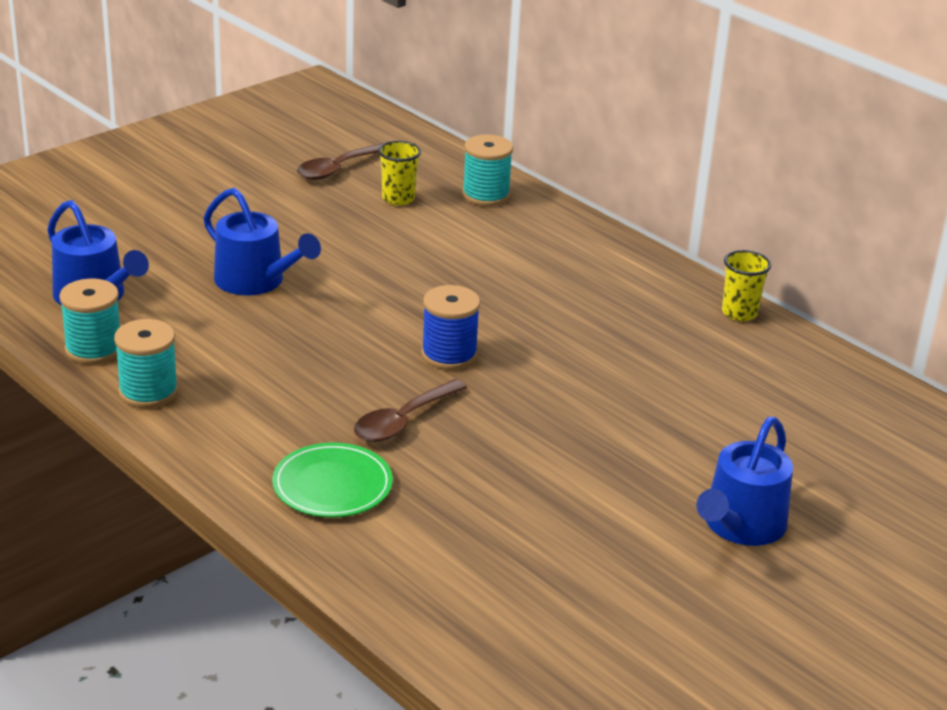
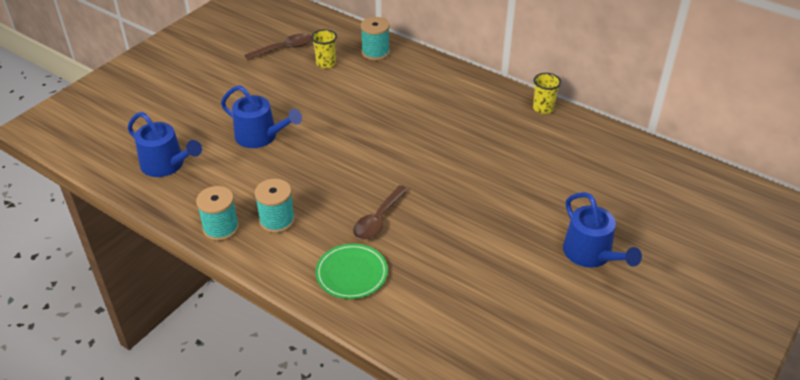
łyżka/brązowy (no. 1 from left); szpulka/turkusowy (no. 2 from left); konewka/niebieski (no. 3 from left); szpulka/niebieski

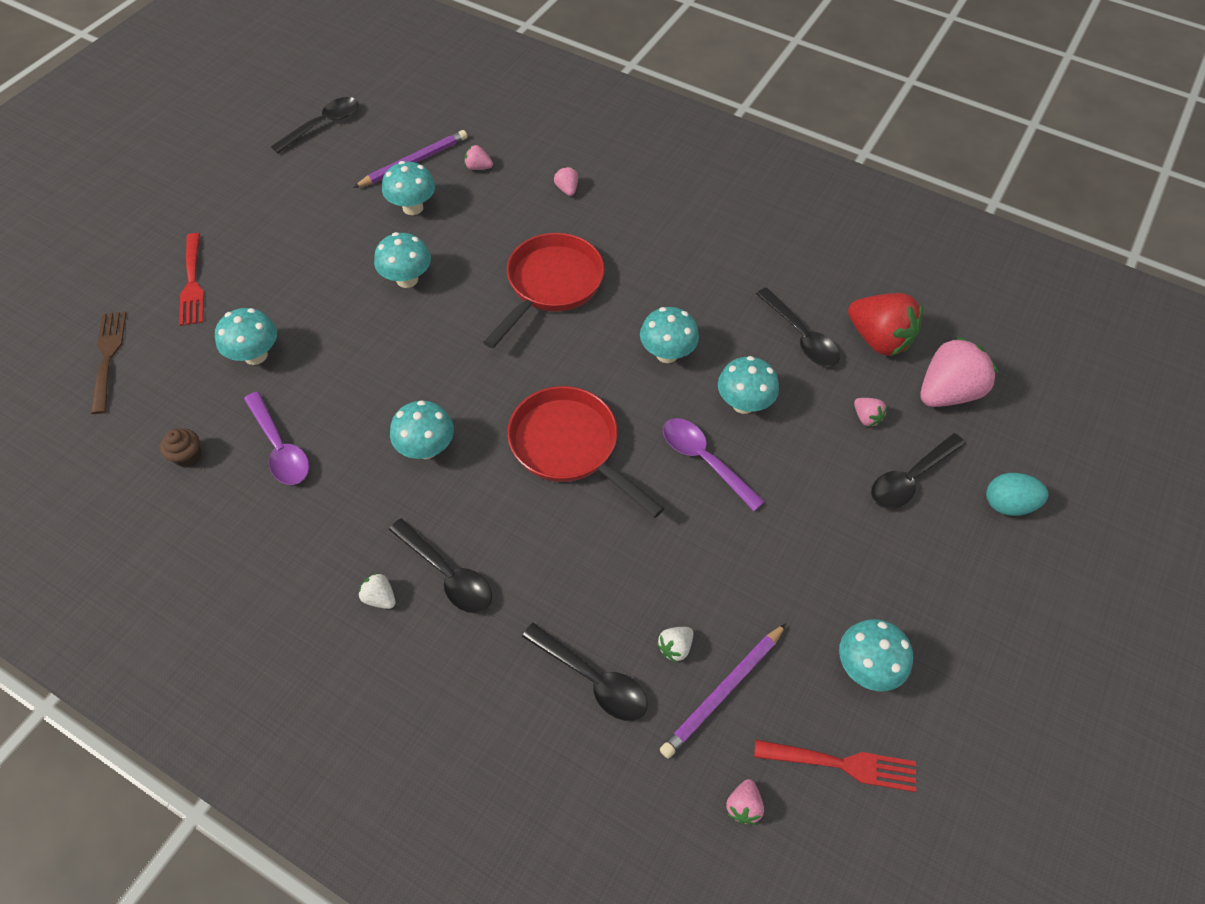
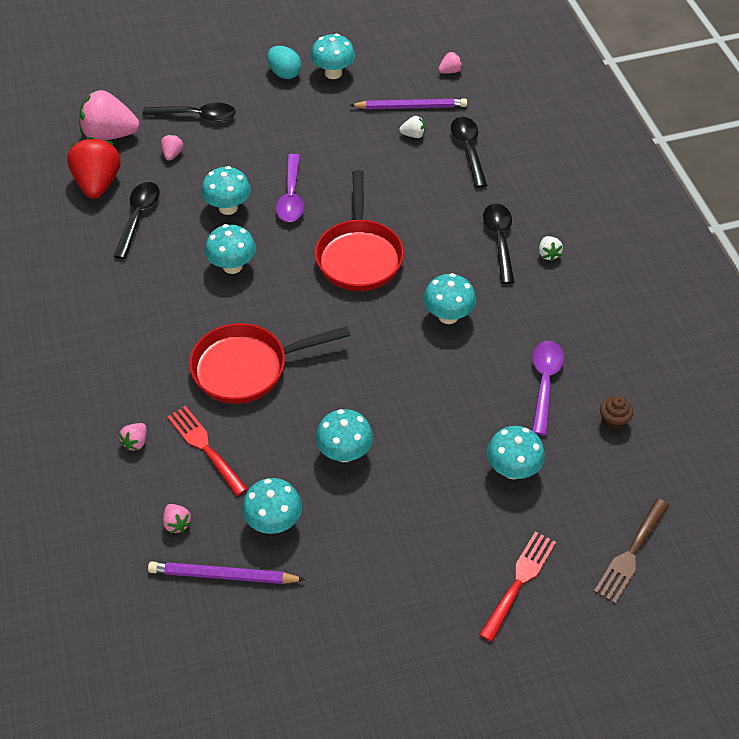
widelec/czerwony (no. 1 from left); jajko/turkusowy; łyżka/czarny (no. 1 from left in the first image)

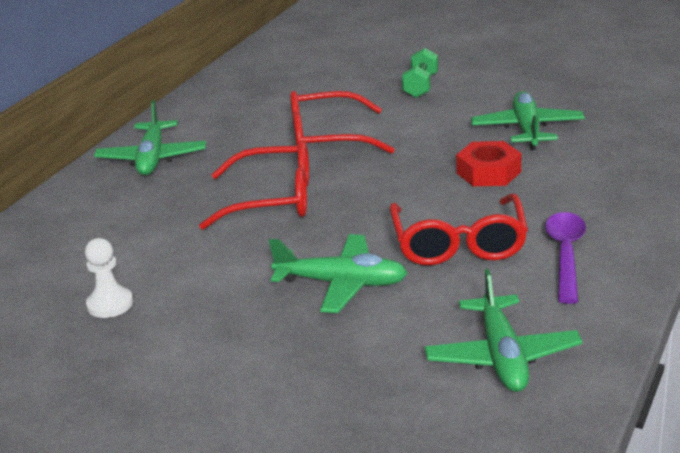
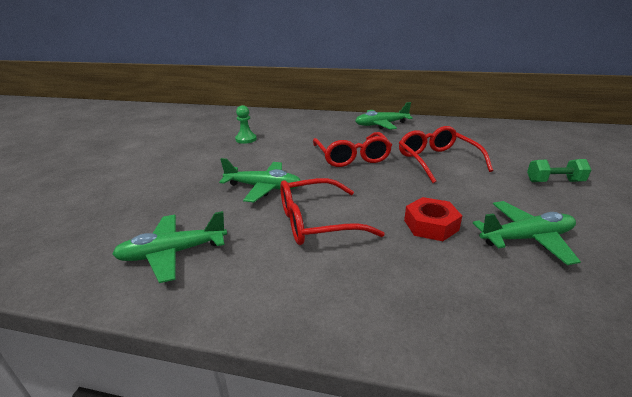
samolot/zielony (no. 2 from left); pionek/zielony; łyżka/fioletowy

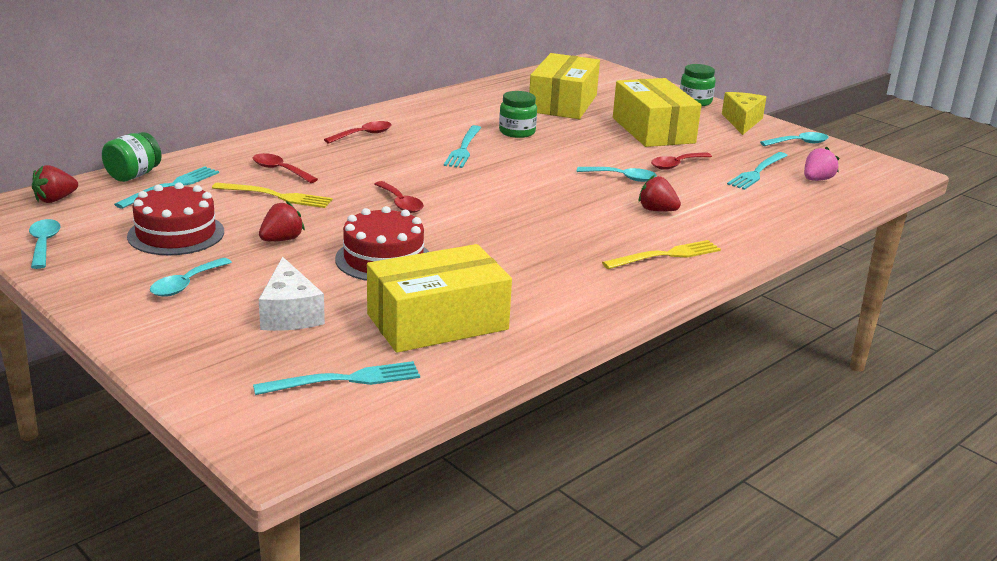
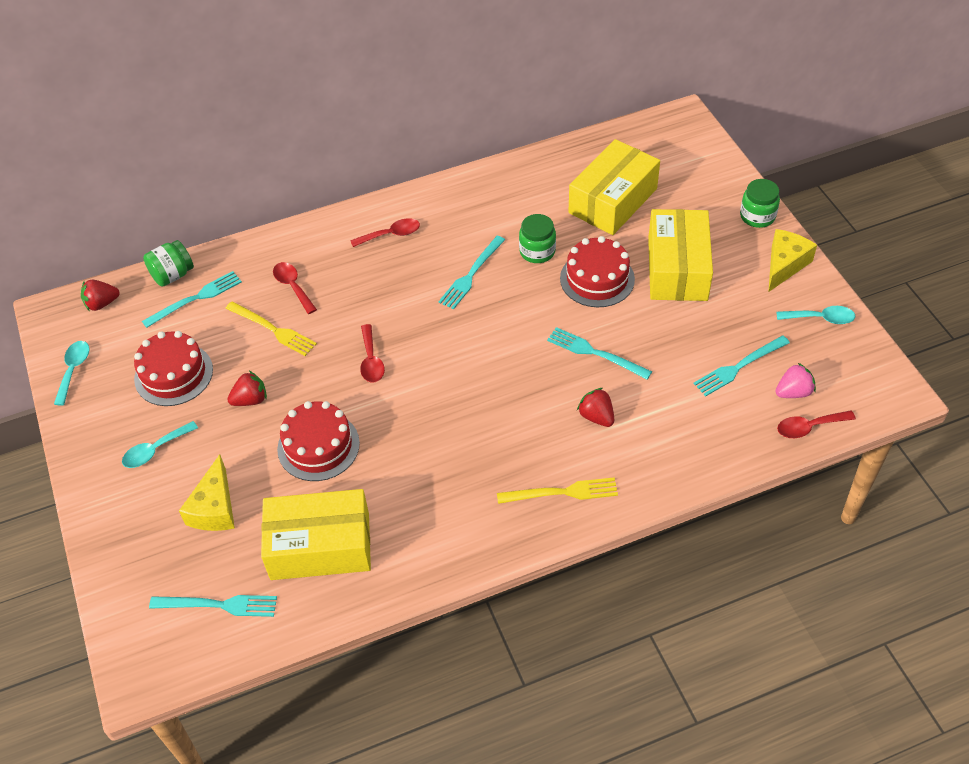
ser/żółty (no. 1 from left); widelec/turkusowy (no. 4 from left); tort/czerwony (no. 3 from left); łyżka/czerwony (no. 4 from left)

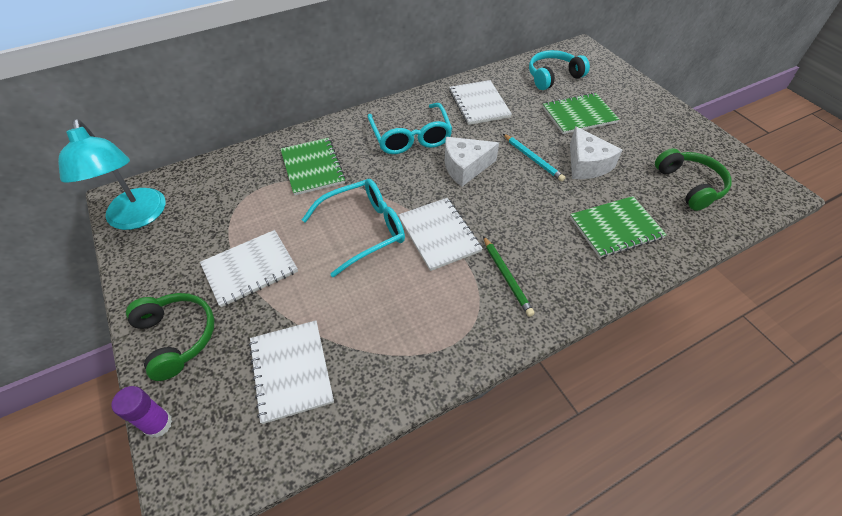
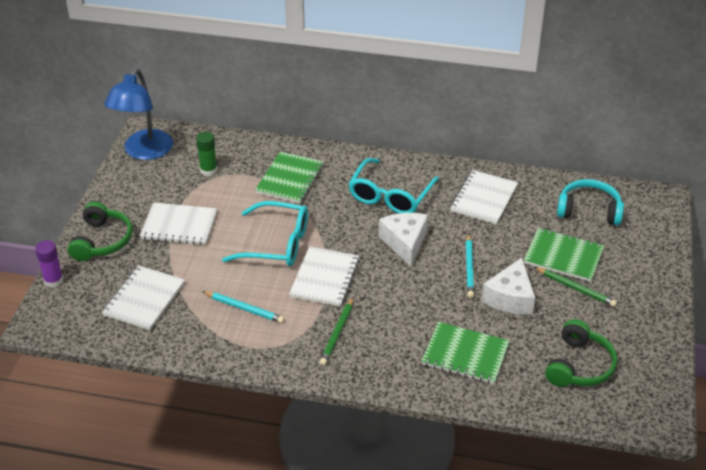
lampka/niebieski; klej w sztyfcie/zielony; ołówek/turkusowy (no. 1 from left); ser/biały (no. 1 from left); ołówek/zielony (no. 2 from left)

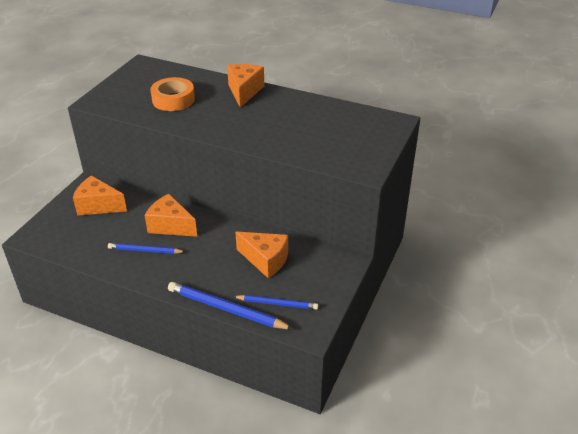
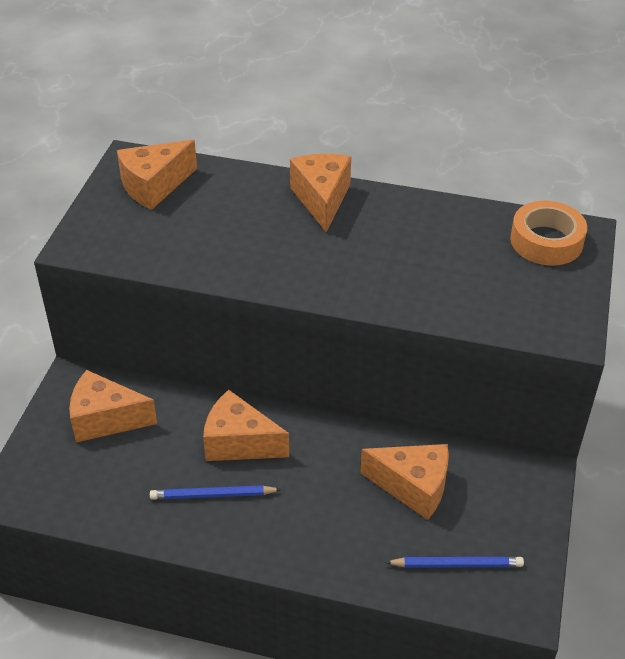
ser/pomarańczowy (no. 2 from left); taśma klejąca/pomarańczowy; ołówek/niebieski (no. 2 from left in the first image)

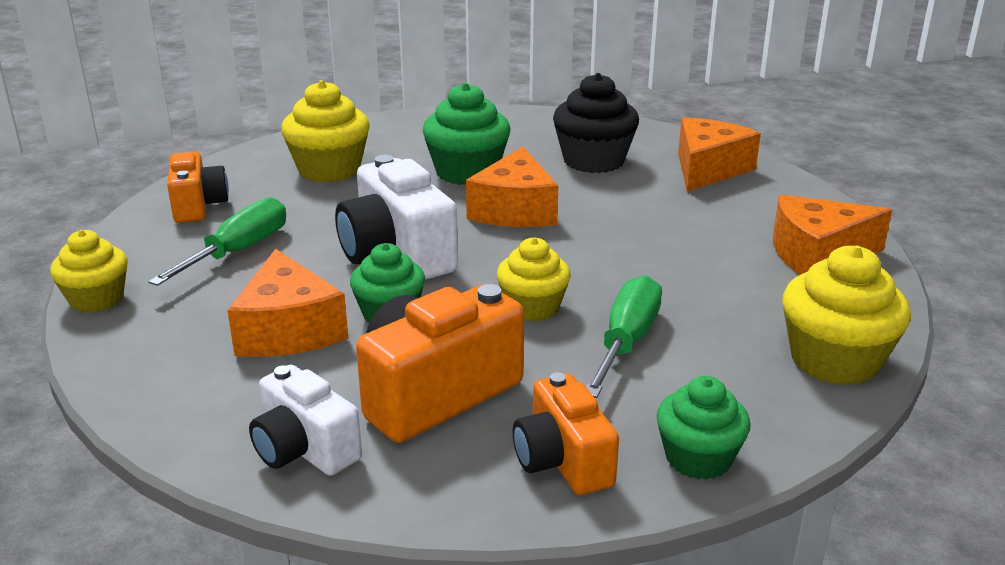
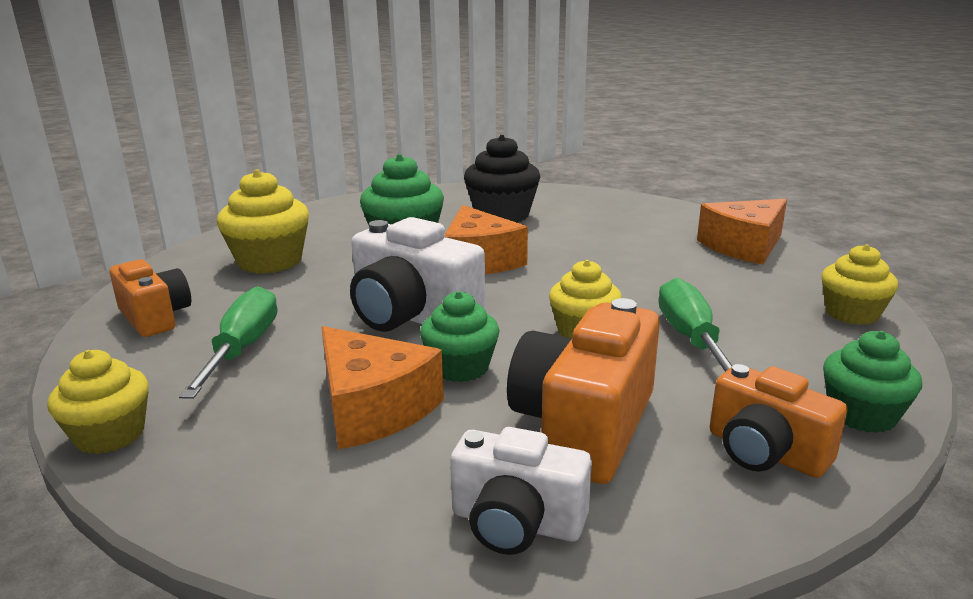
muffinka/żółty (no. 4 from left); ser/pomarańczowy (no. 3 from left in the first image)

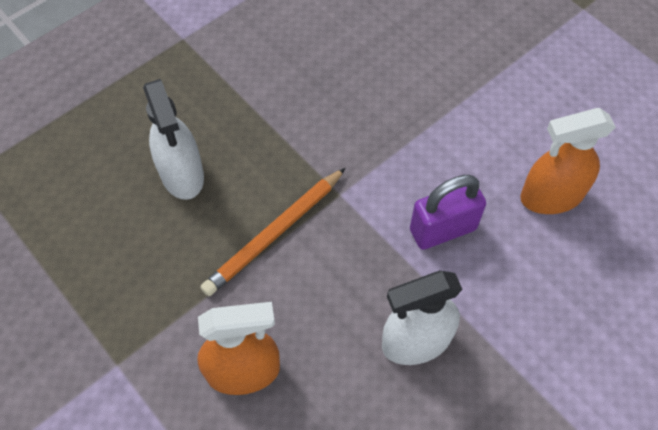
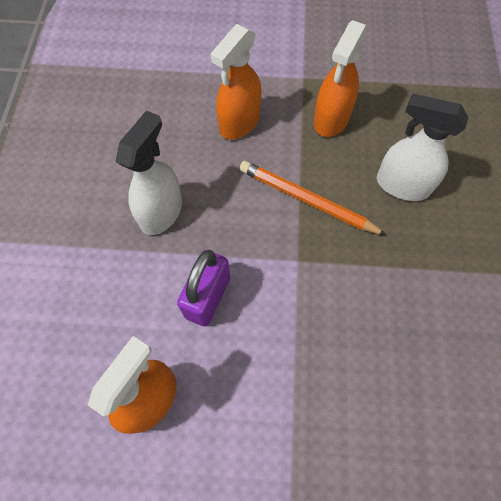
ołówek/pomarańczowy; spryskiwacz/pomarańczowy (no. 3 from left)

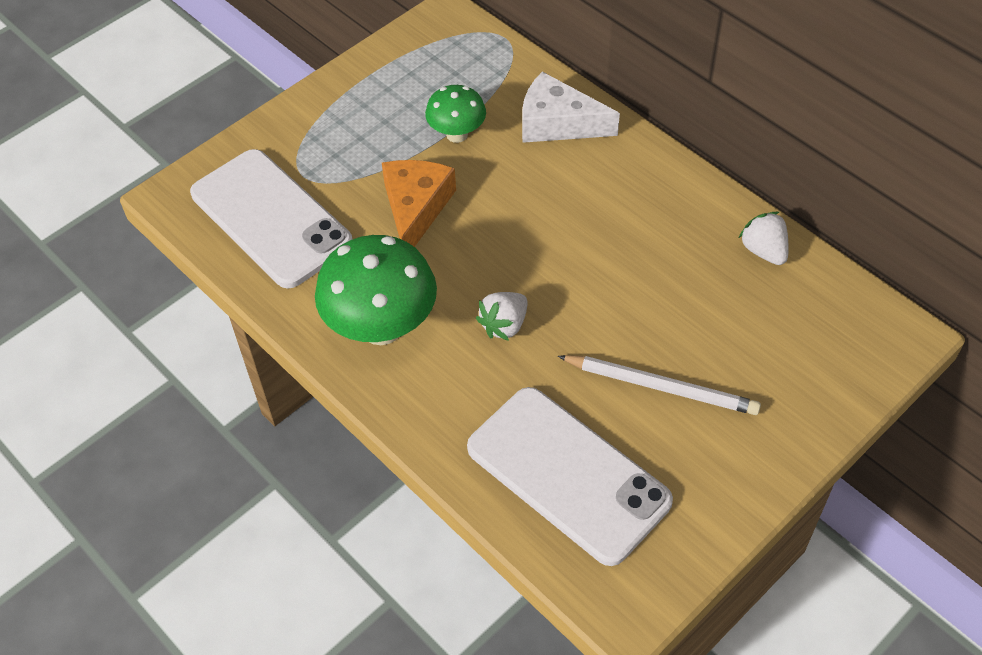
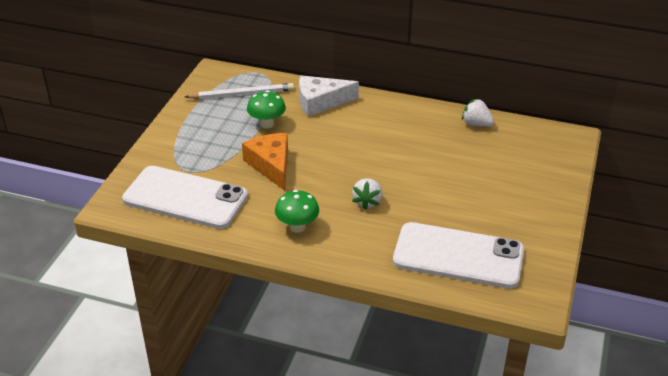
ołówek/biały; grzyb/zielony (no. 2 from left)

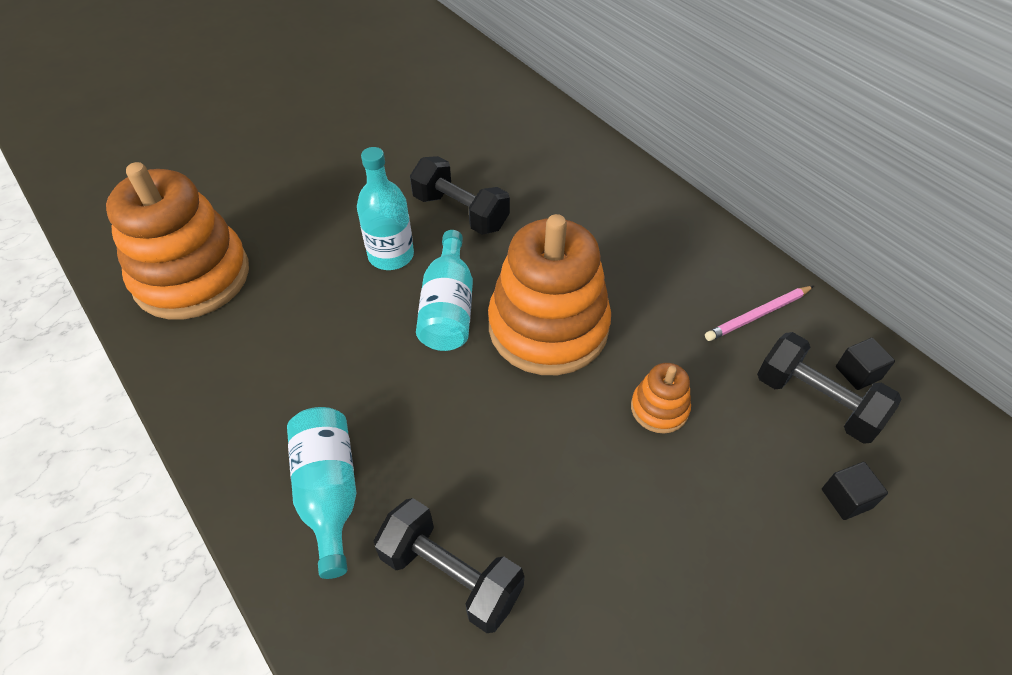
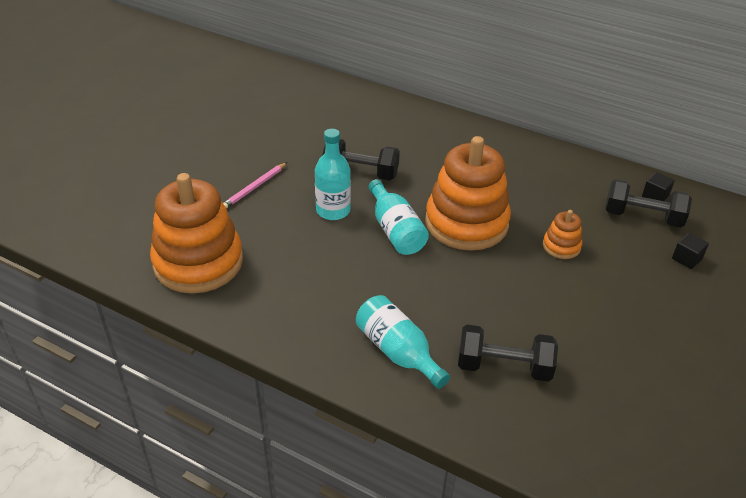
ołówek/różowy

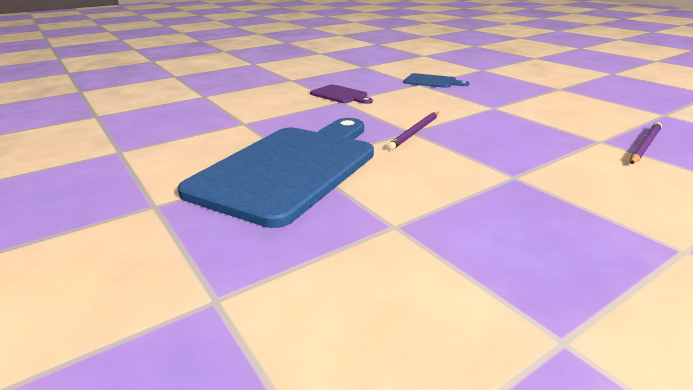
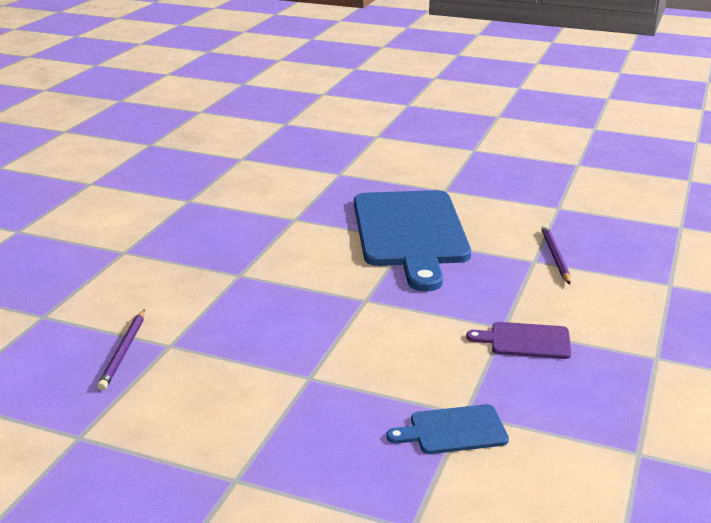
ołówek/fioletowy (no. 2 from left)

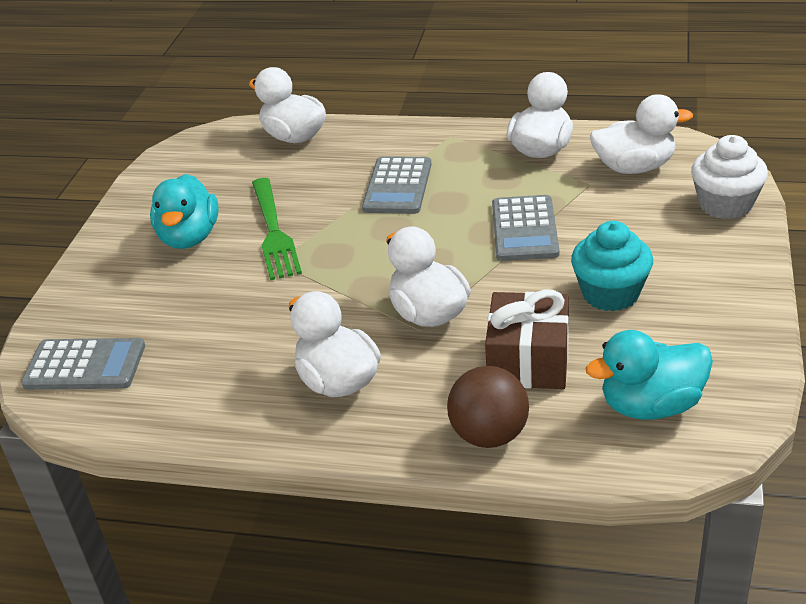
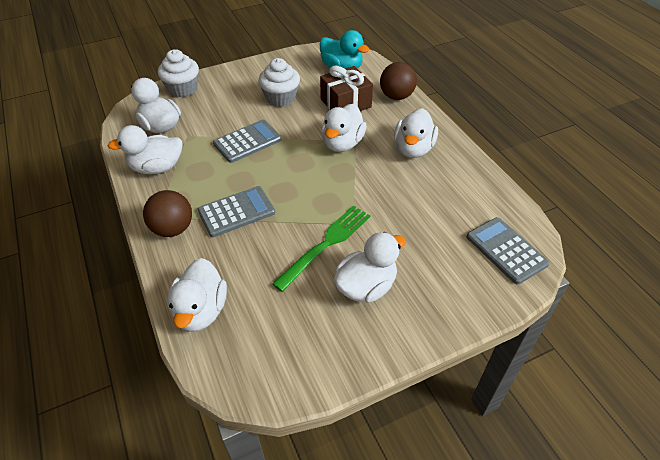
piłka/brązowy (no. 1 from left); muffinka/biały (no. 2 from left); kaczka/biały (no. 5 from left)

